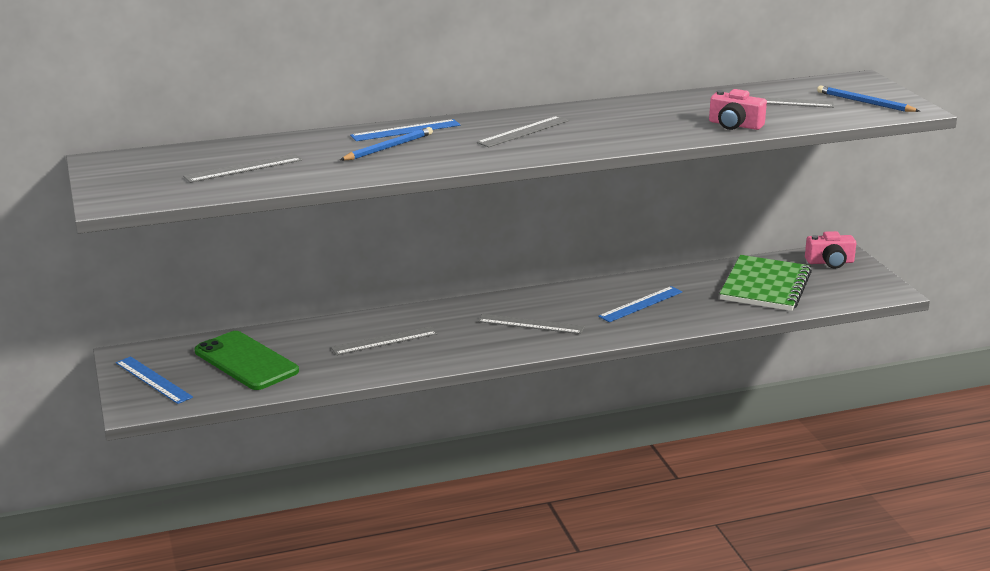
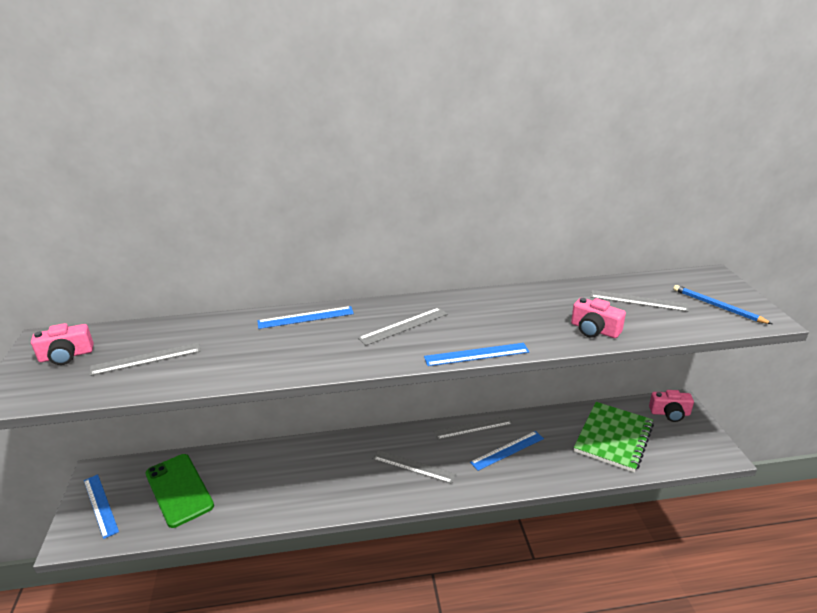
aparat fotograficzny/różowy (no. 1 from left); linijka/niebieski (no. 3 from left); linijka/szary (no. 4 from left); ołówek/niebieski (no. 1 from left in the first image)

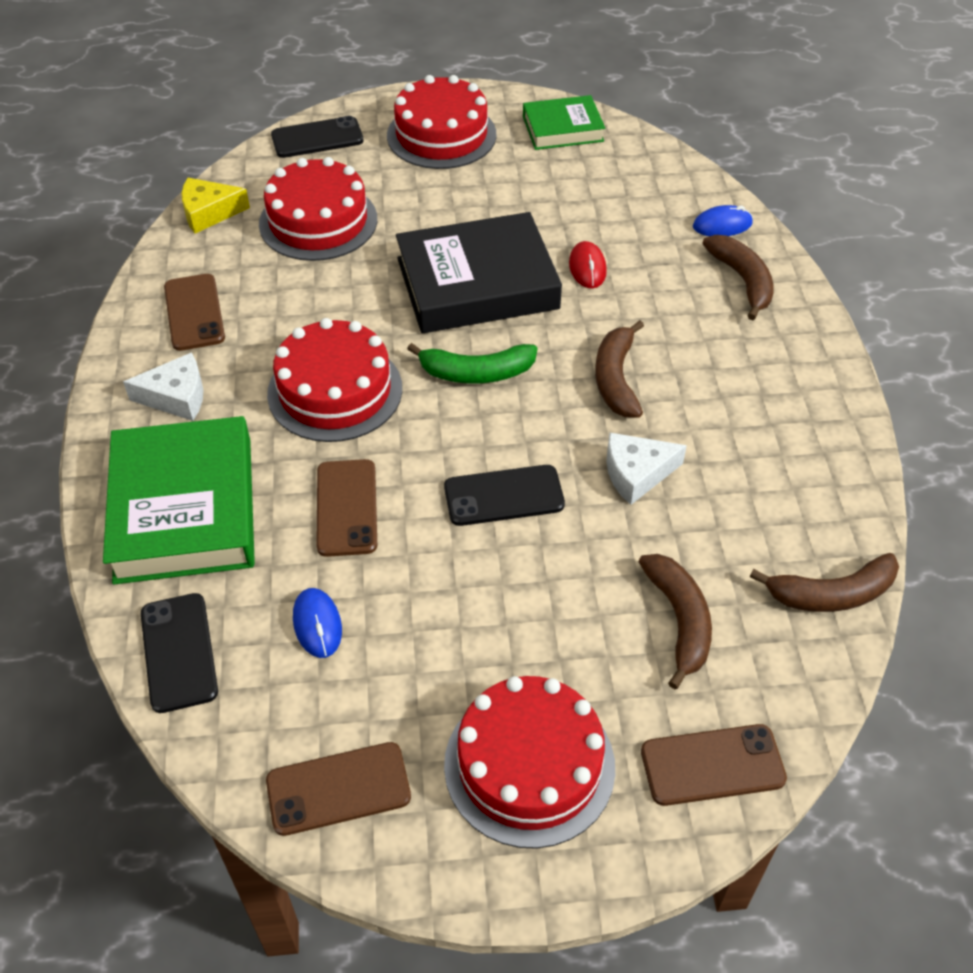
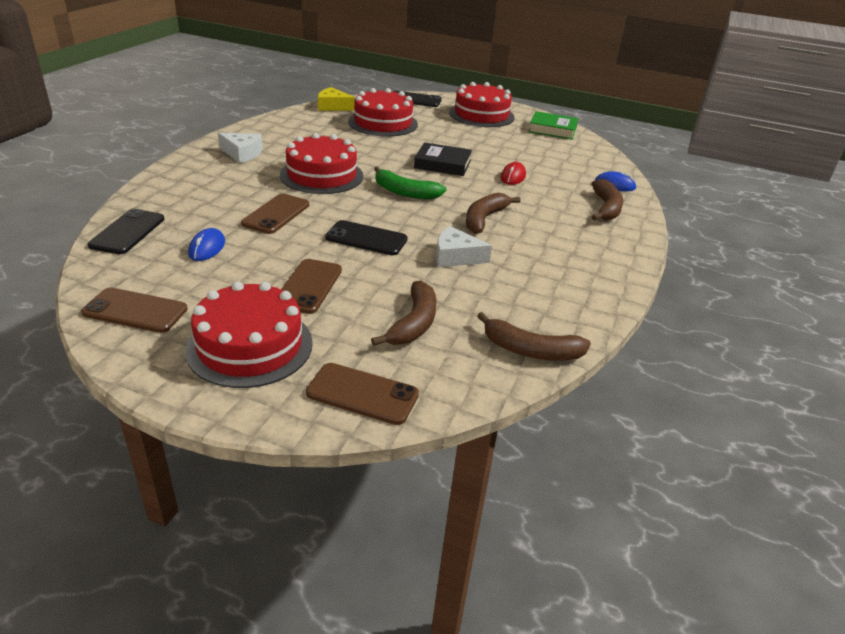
telefon/brązowy (no. 3 from left); książka/czarny; książka/zielony (no. 1 from left in the first image)

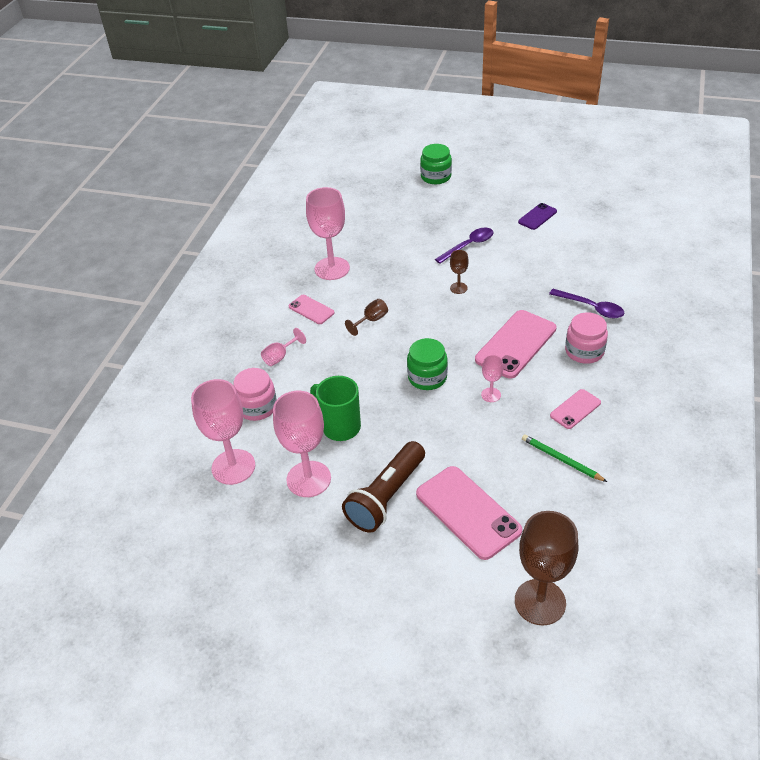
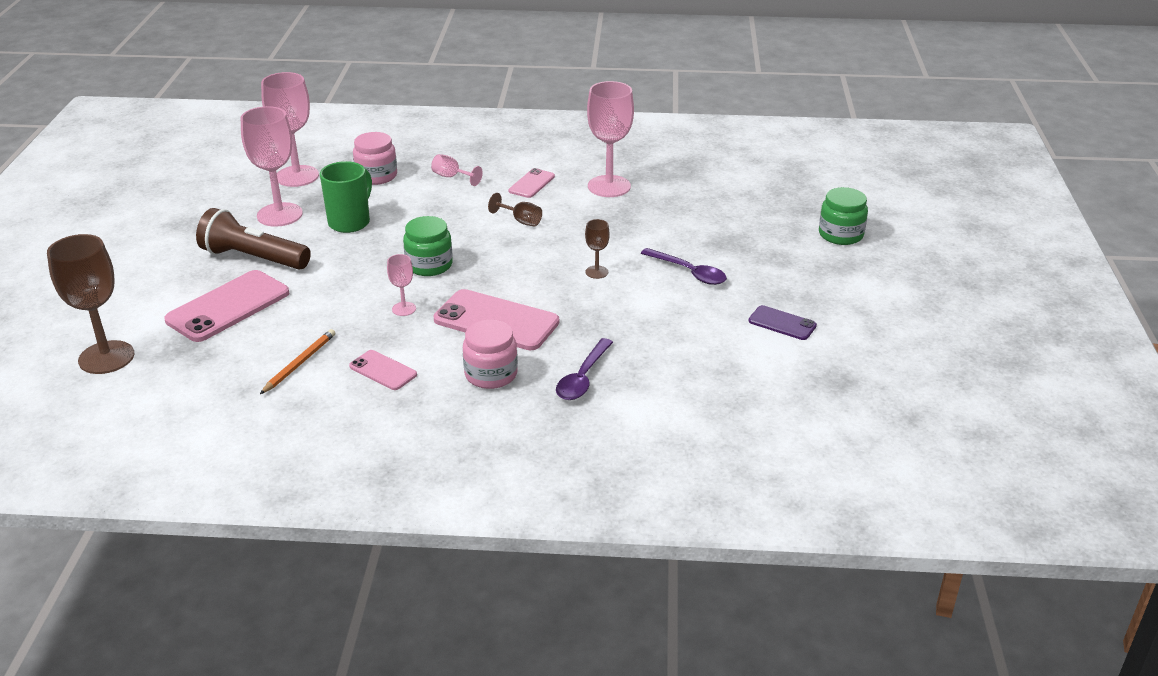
ołówek/pomarańczowy

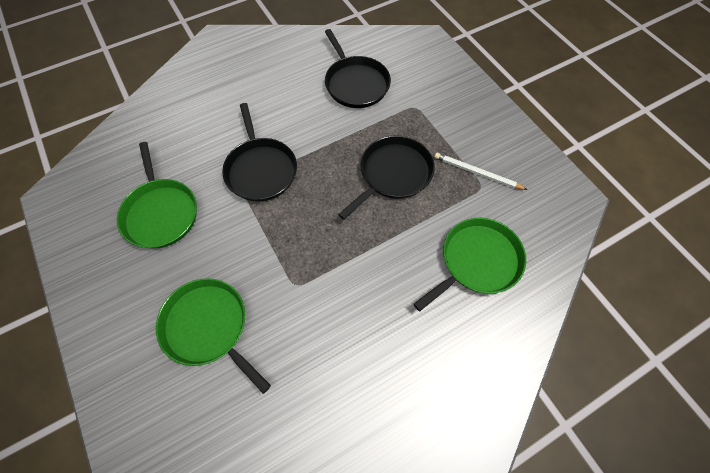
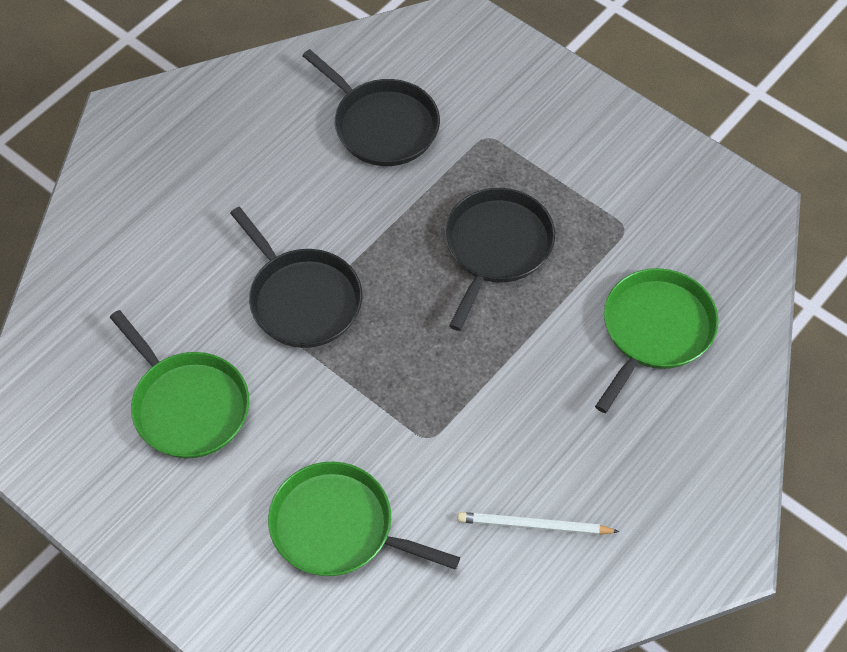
ołówek/biały

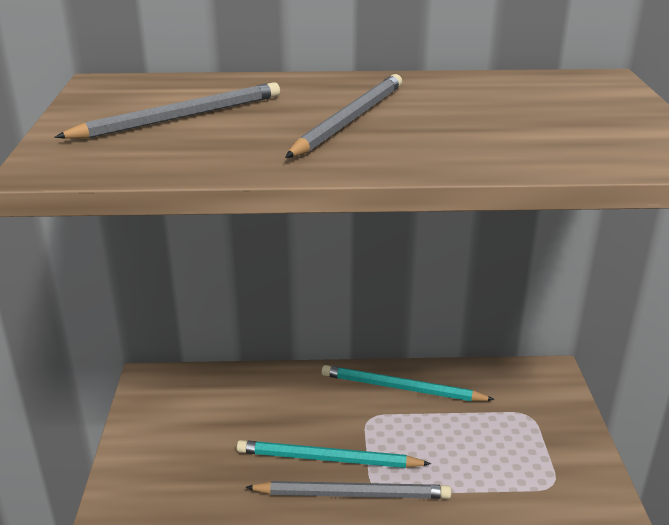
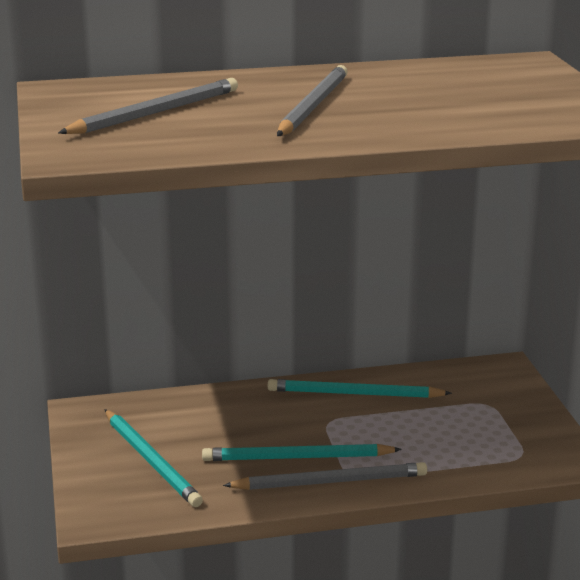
ołówek/turkusowy (no. 1 from left)

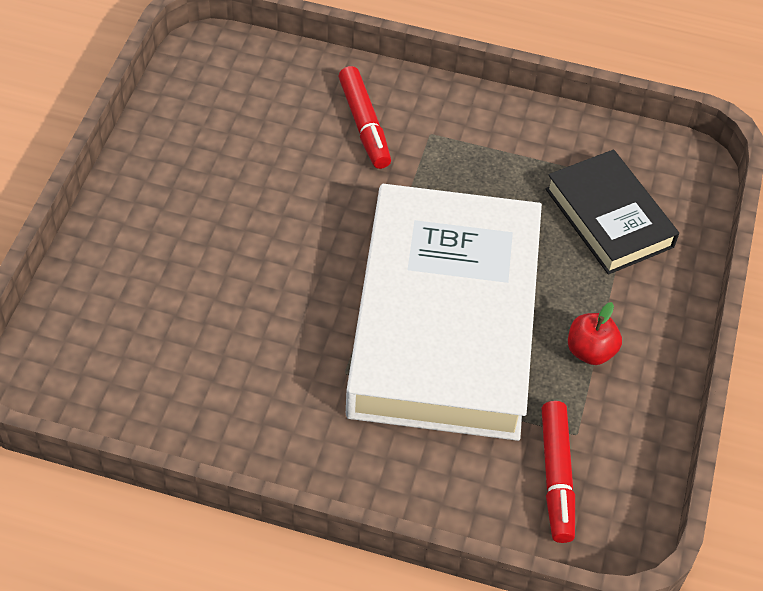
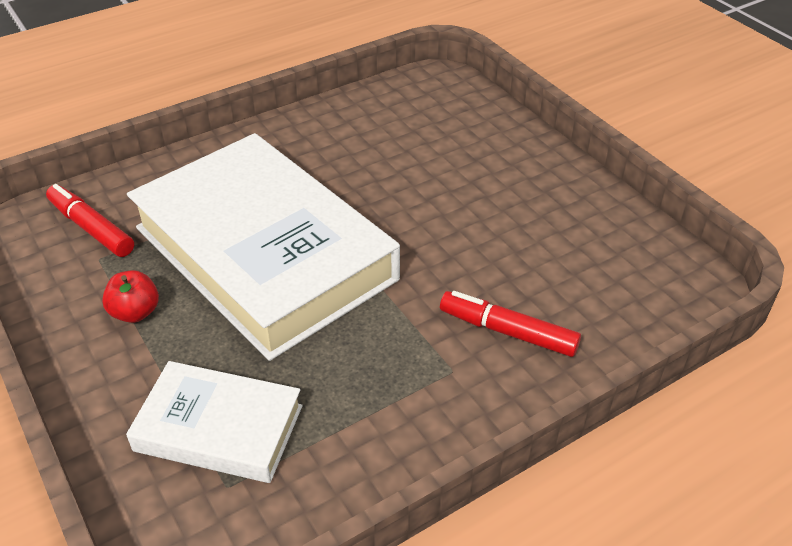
książka/biały (no. 1 from left)

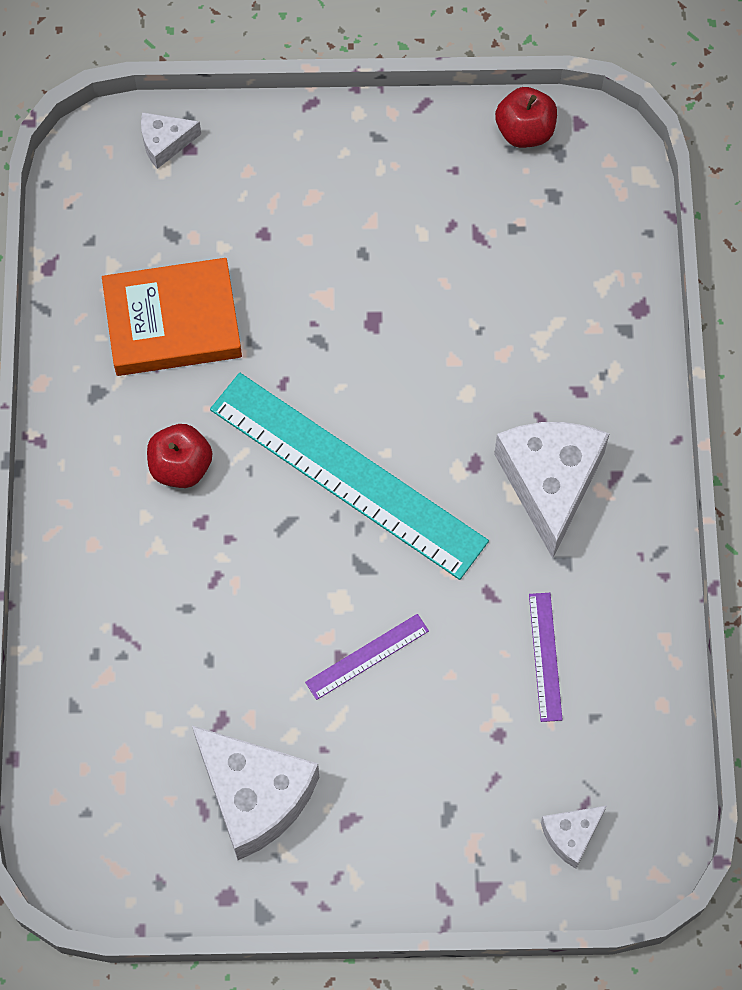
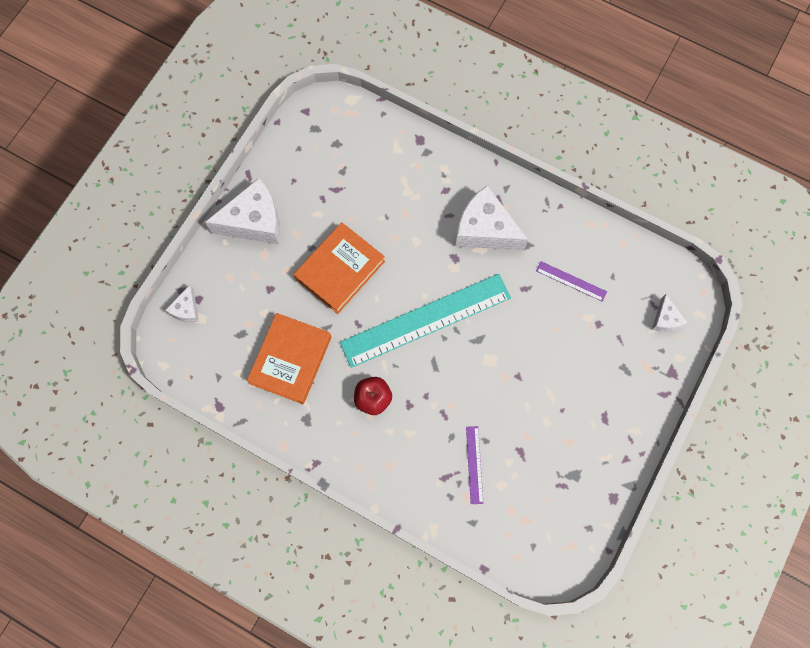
ser/biały (no. 2 from left); książka/pomarańczowy (no. 2 from left); linijka/fioletowy (no. 1 from left); jabłko/czerwony (no. 2 from left in the first image)

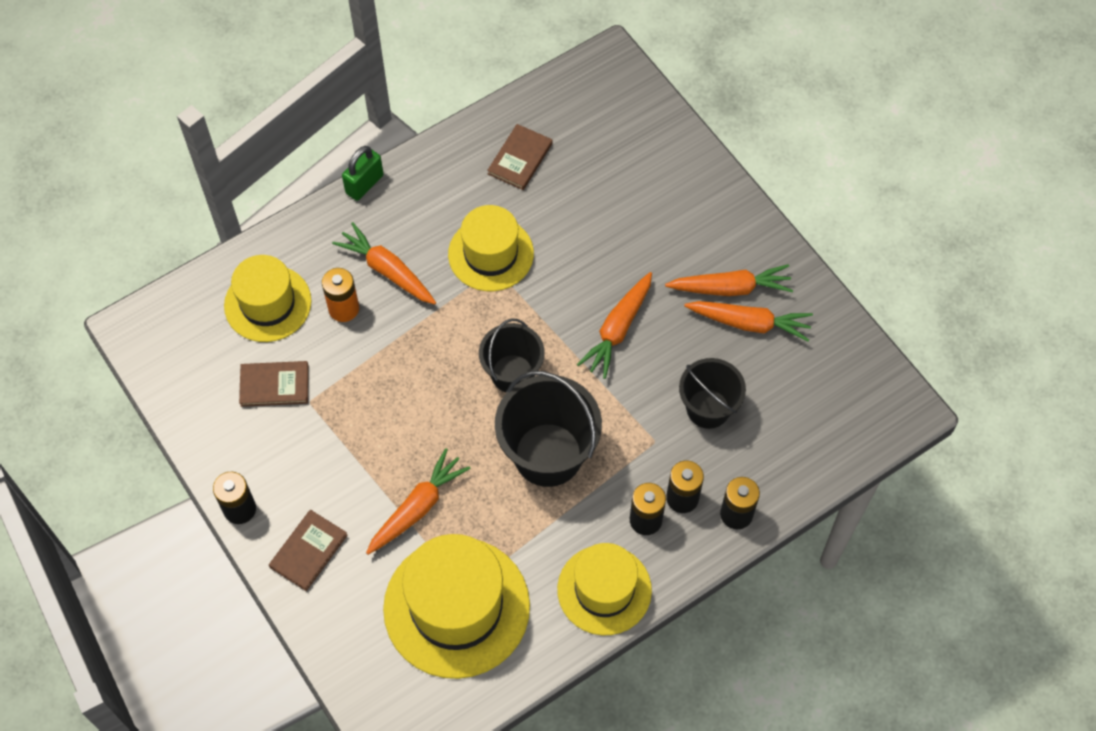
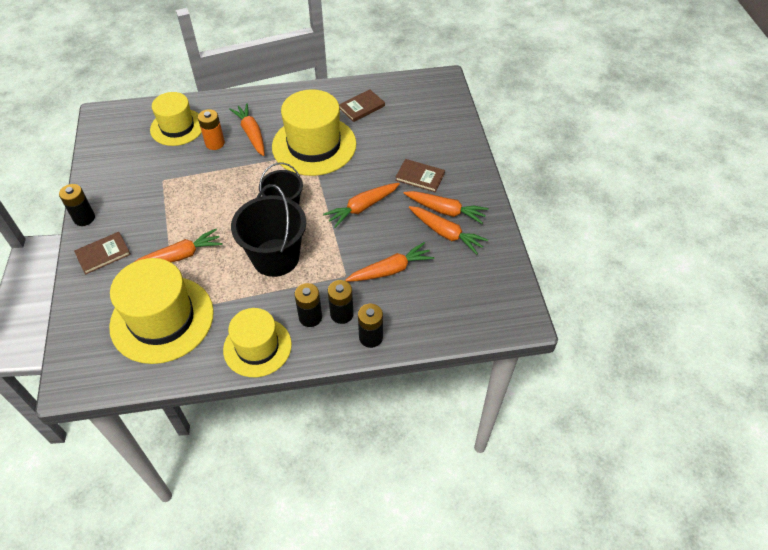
kapelusz/żółty (no. 4 from left); marchewka/pomarańczowy (no. 4 from left); książka/brązowy (no. 3 from left); kłódka/zielony

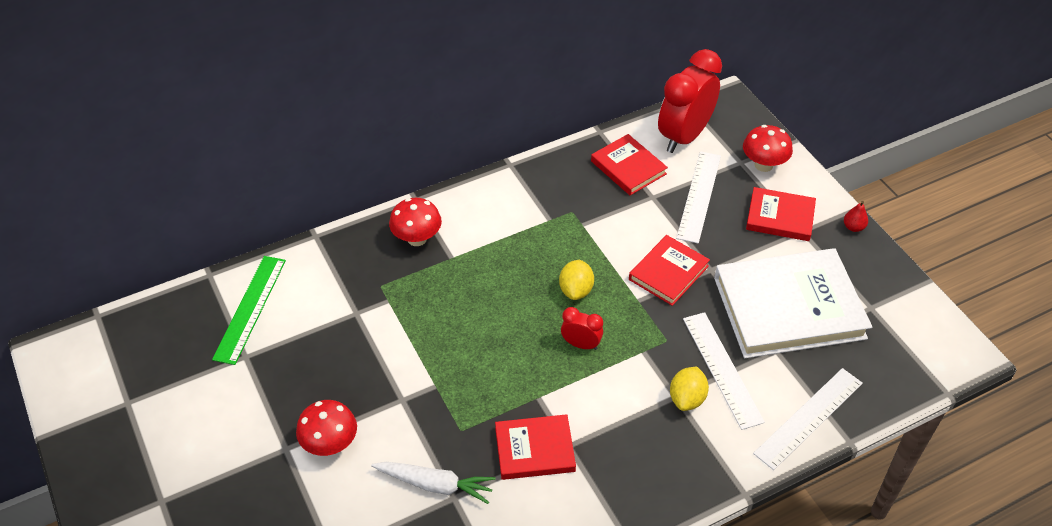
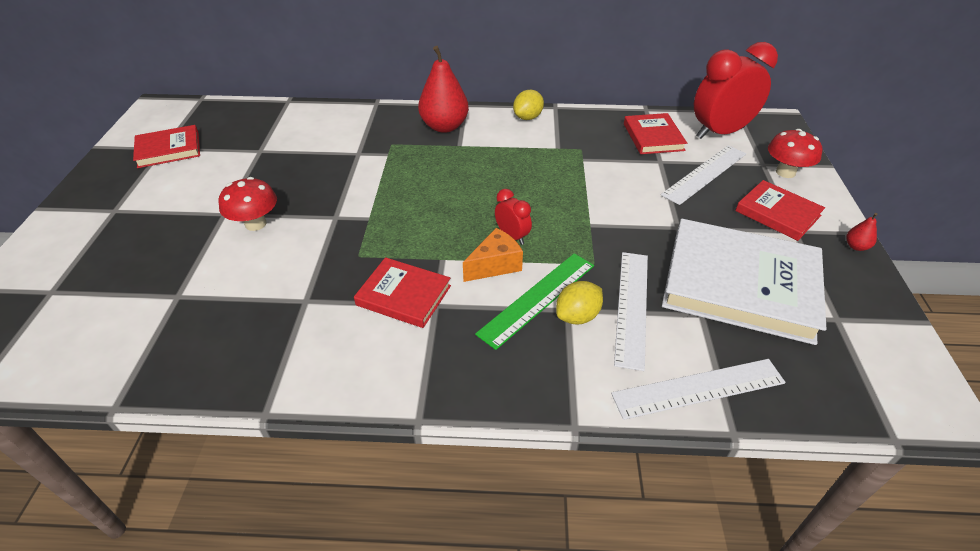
książka/czerwony (no. 1 from left); gruszka/czerwony (no. 1 from left); ser/pomarańczowy; linijka/zielony; cytryna/żółty (no. 1 from left); marchewka/biały

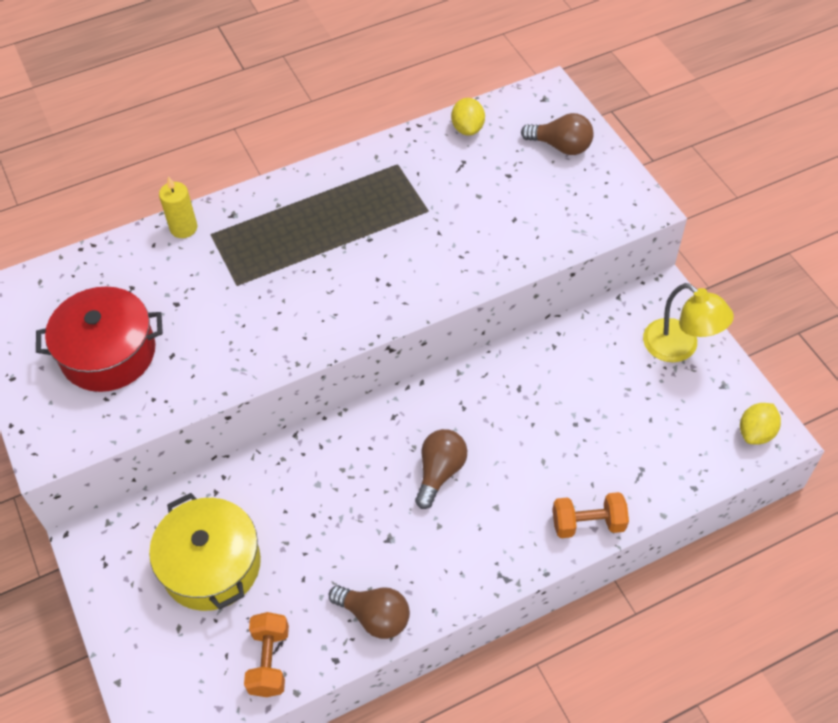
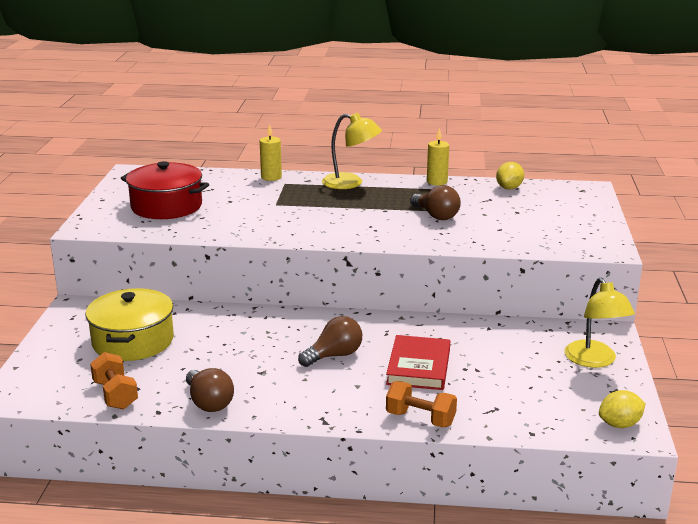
hantel/pomarańczowy (no. 1 from left); lampka/żółty (no. 1 from left); książka/czerwony; żarówka/brązowy (no. 3 from left); świeca/żółty (no. 2 from left)

